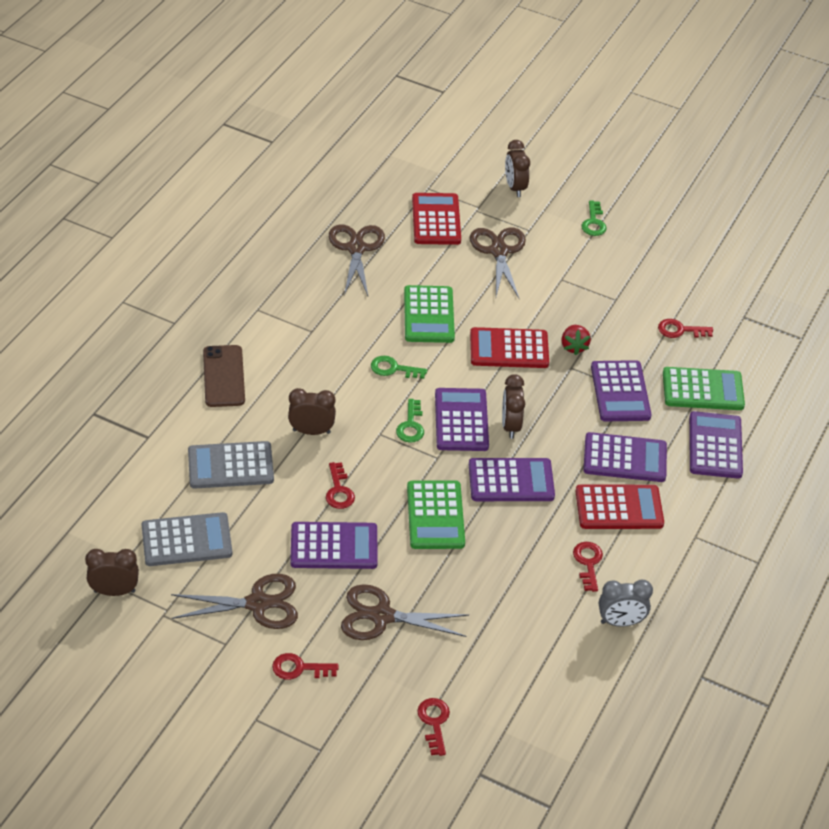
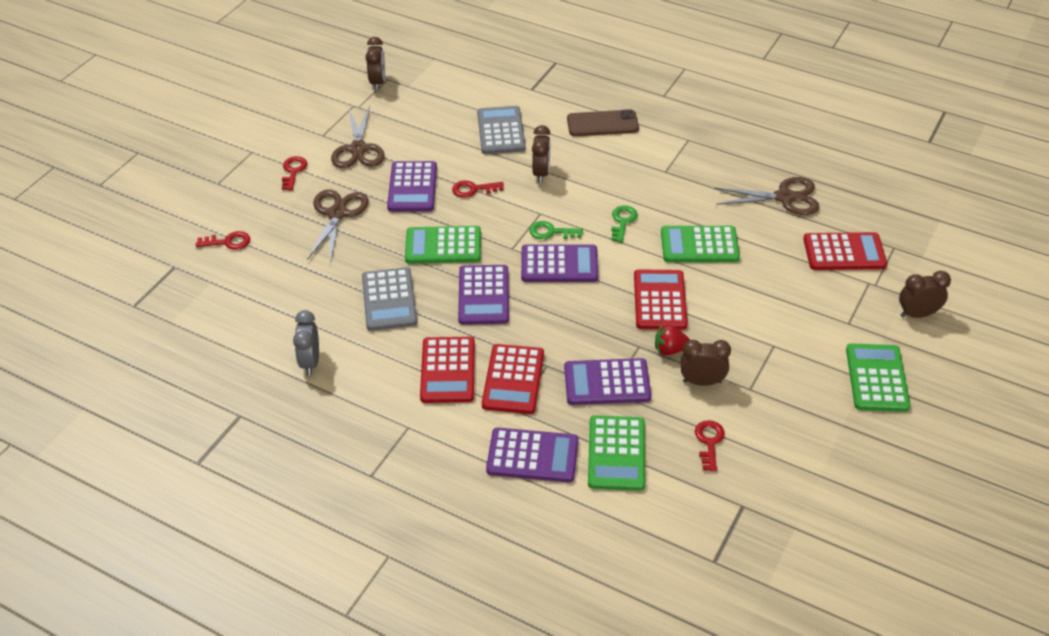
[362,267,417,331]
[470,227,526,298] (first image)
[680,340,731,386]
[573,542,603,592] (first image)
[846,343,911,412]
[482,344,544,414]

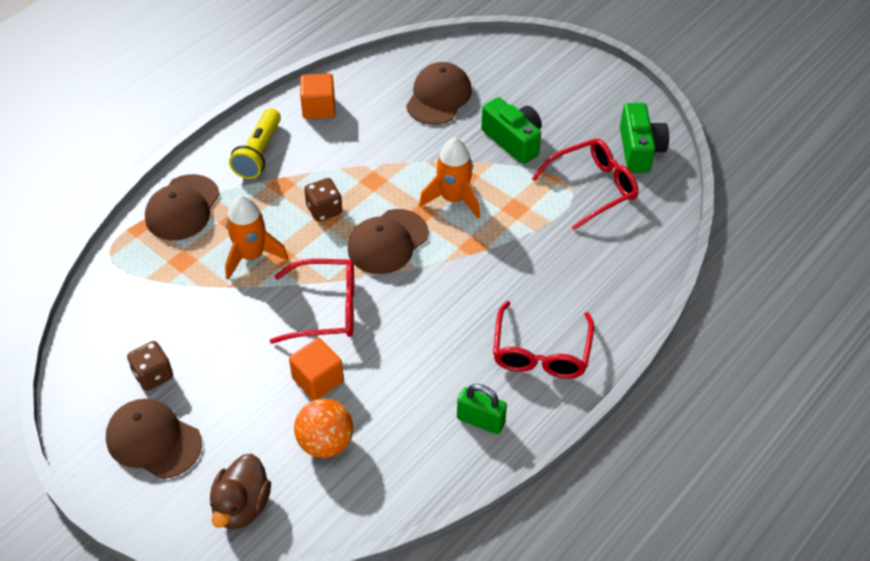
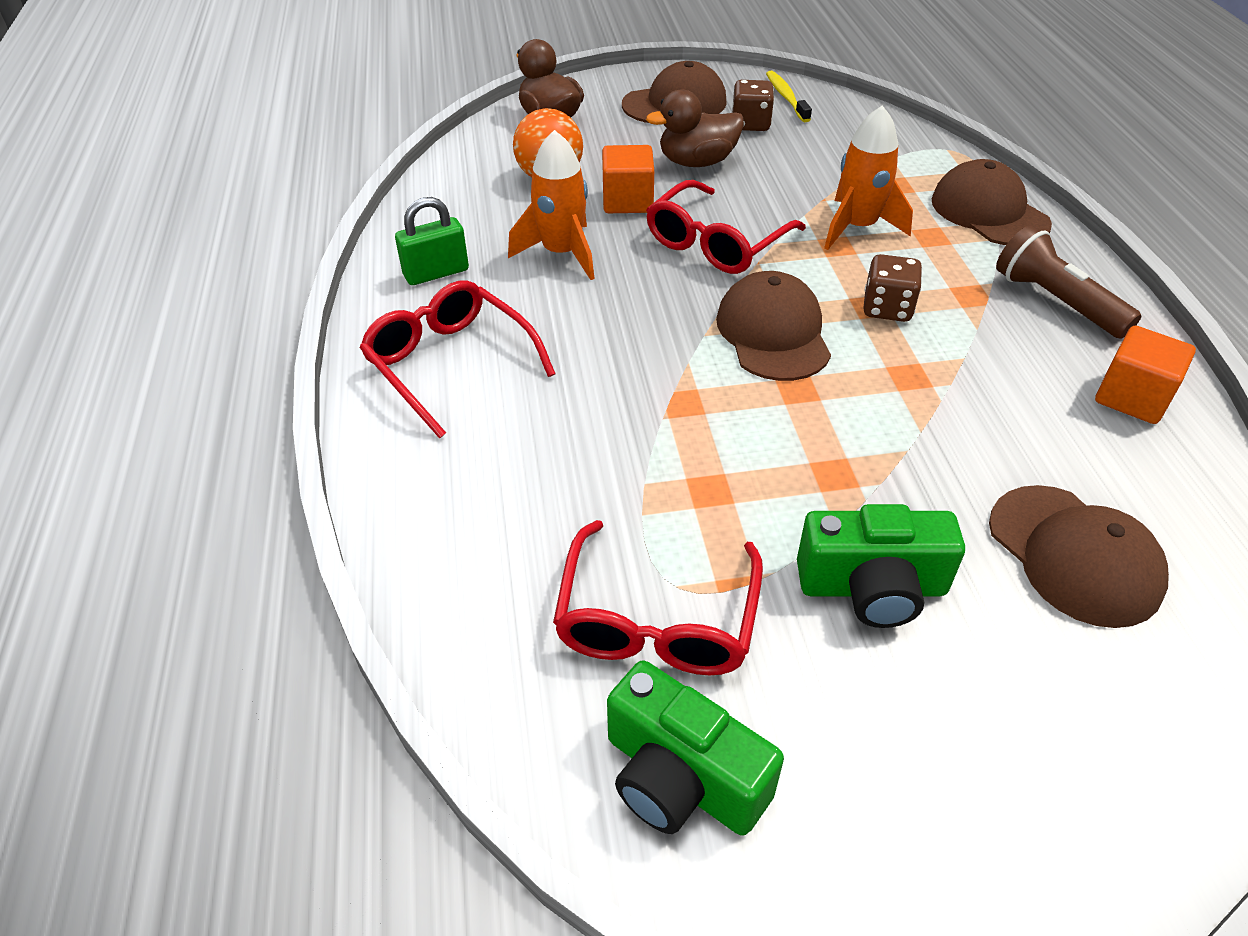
[996,225,1141,339]
[508,130,595,280]
[646,89,744,167]
[766,71,812,122]

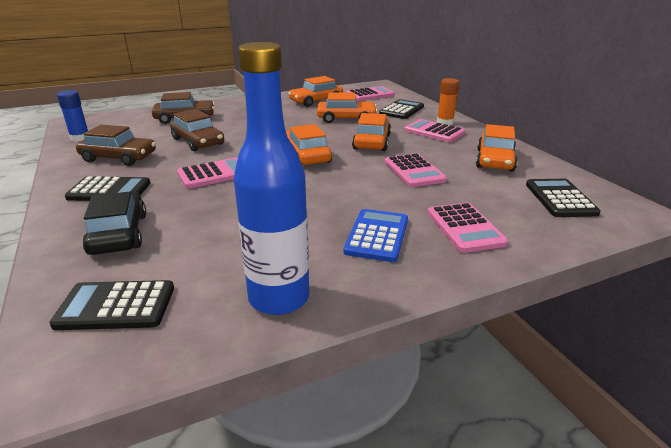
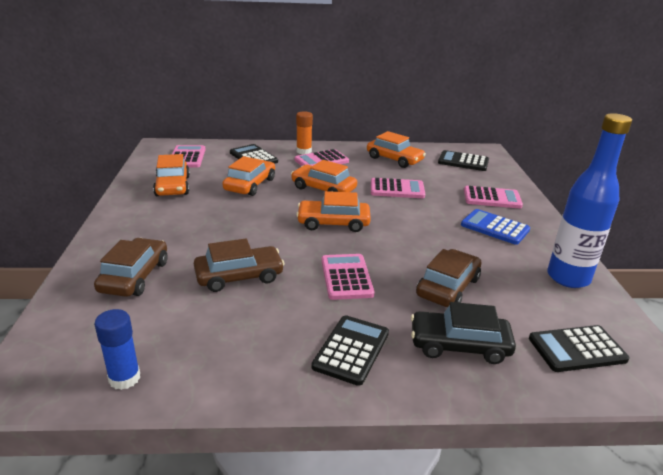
[529,325,630,372]
[416,249,481,307]

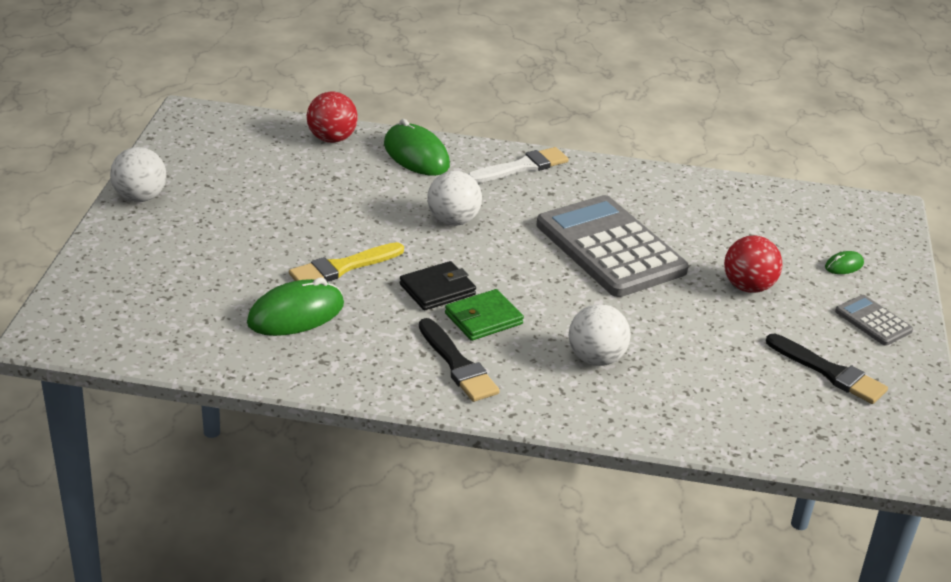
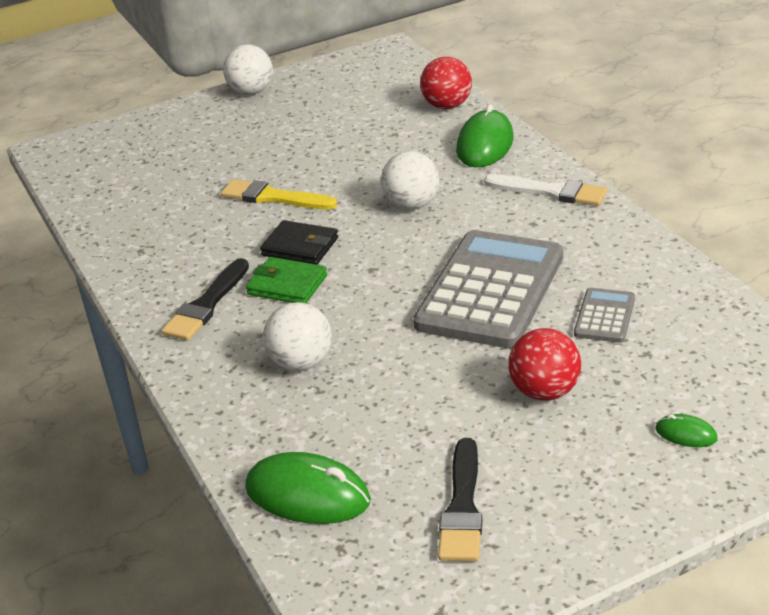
[245,452,371,524]
[574,288,635,343]

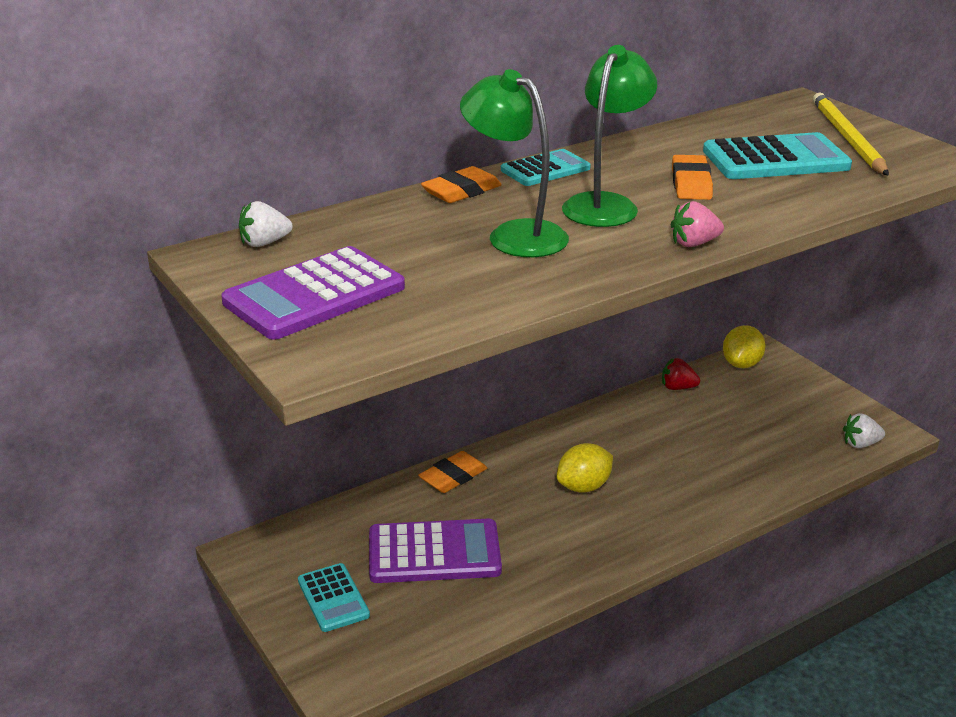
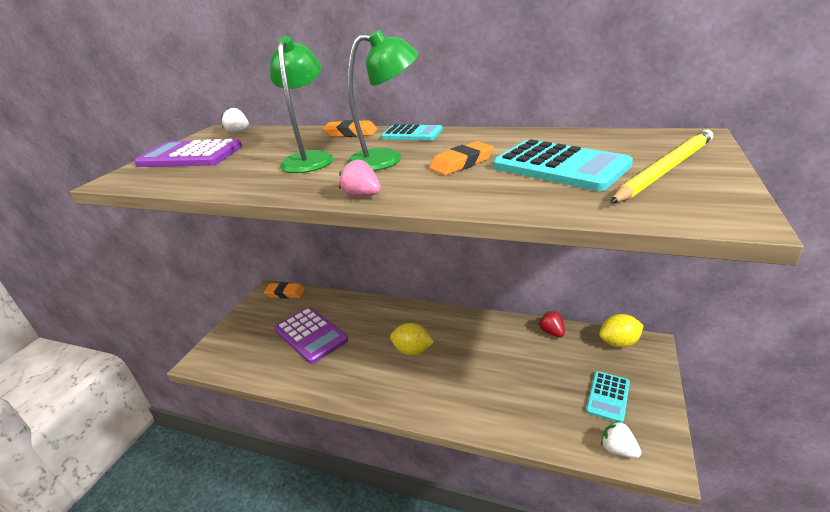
[586,371,630,423]
[264,283,305,299]

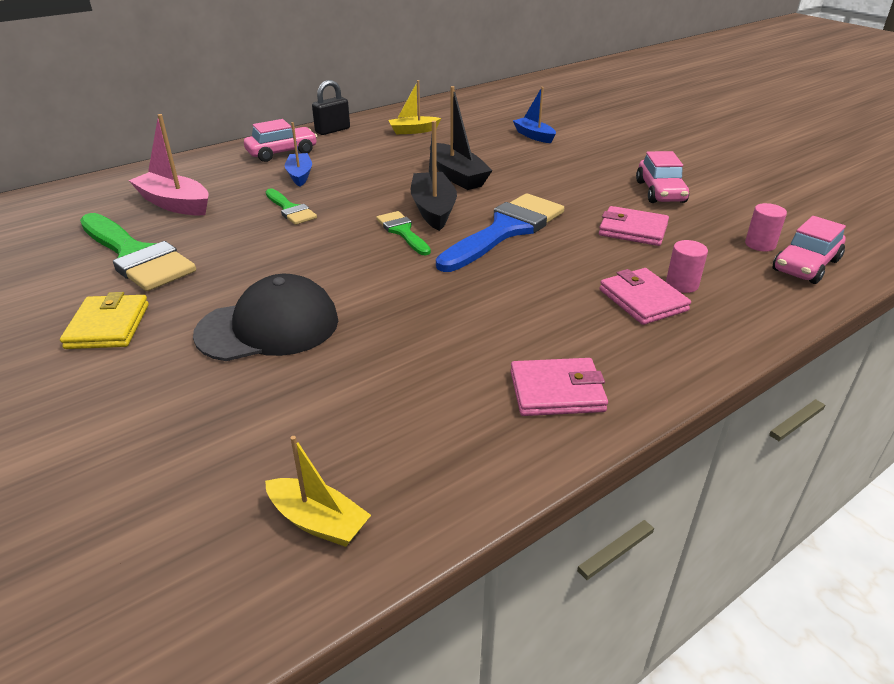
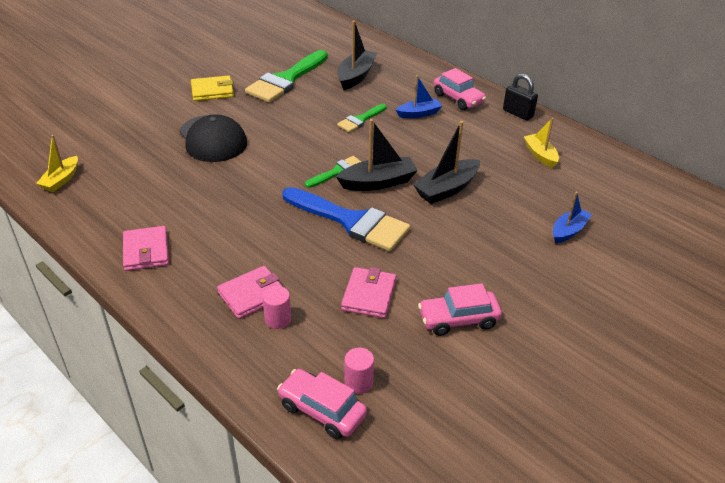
[338,20,378,90]

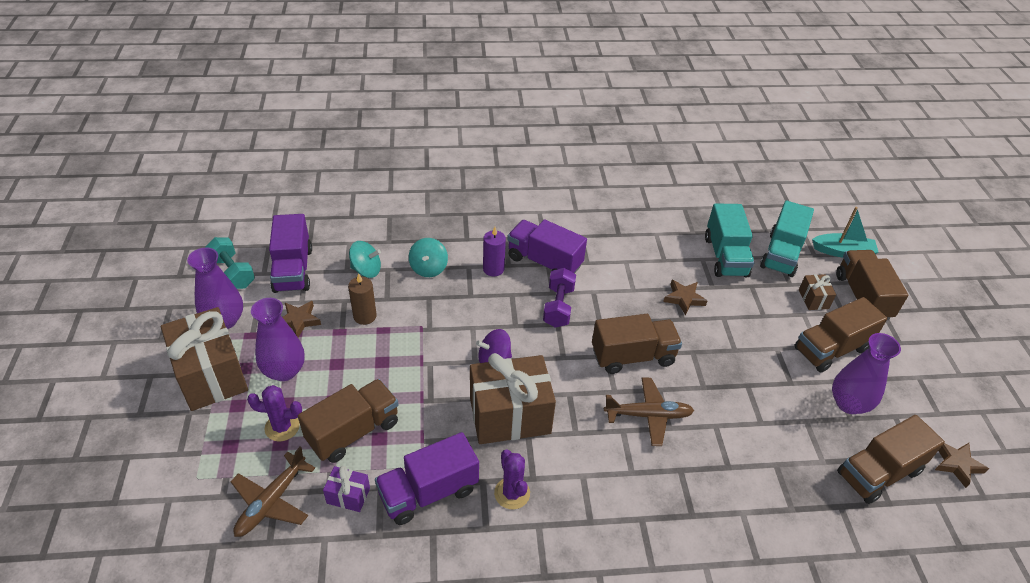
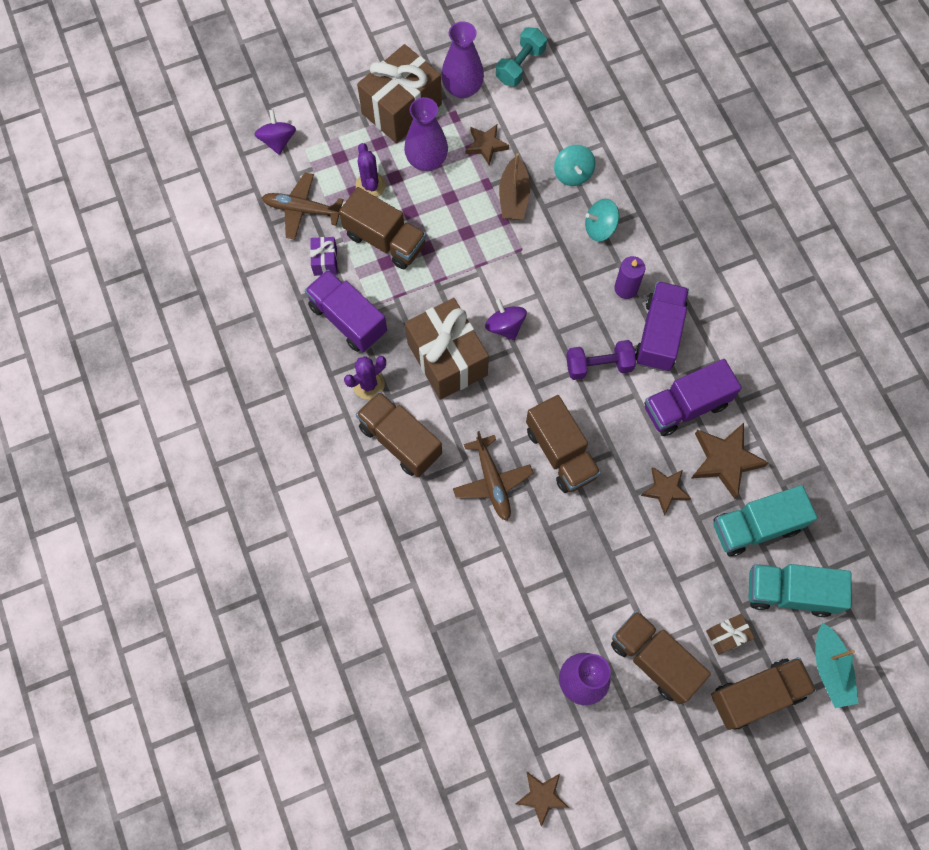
[644,359,742,436]
[499,153,530,220]
[356,391,442,477]
[254,110,296,155]
[691,423,769,499]

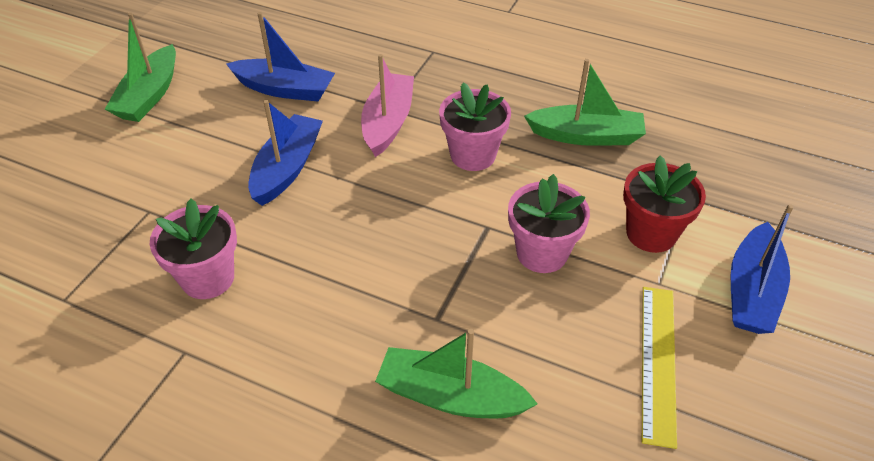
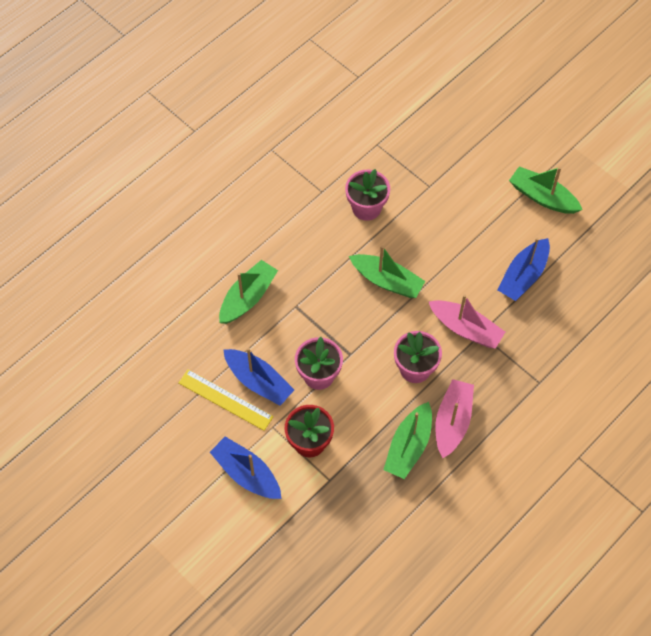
[223,348,294,406]
[349,245,425,298]
[435,379,474,458]

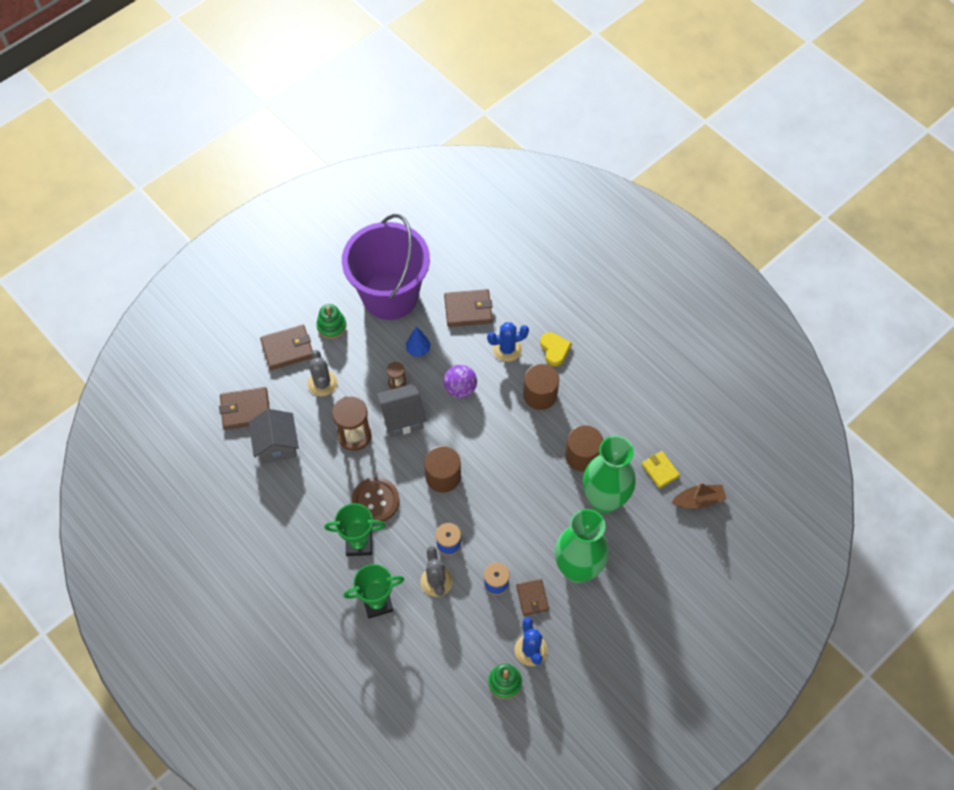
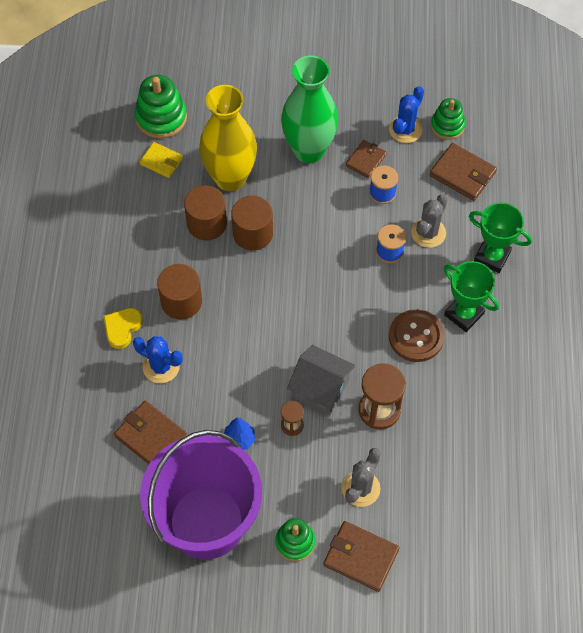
[430,143,497,201]
[249,409,299,464] (first image)
[231,196,273,251]
[444,365,477,398] (first image)
[199,85,257,191]
[140,142,183,178]
[135,75,187,138]

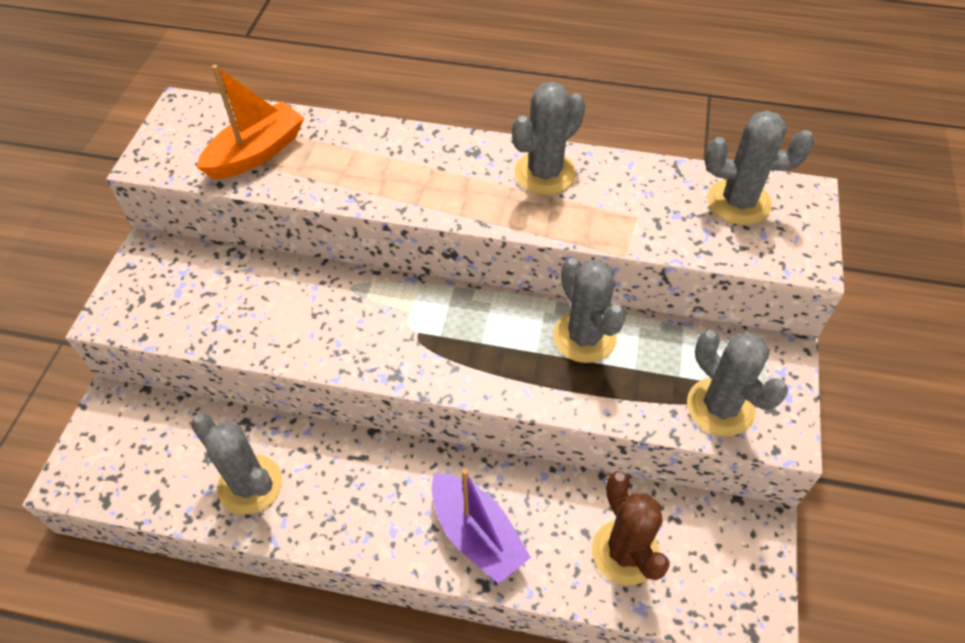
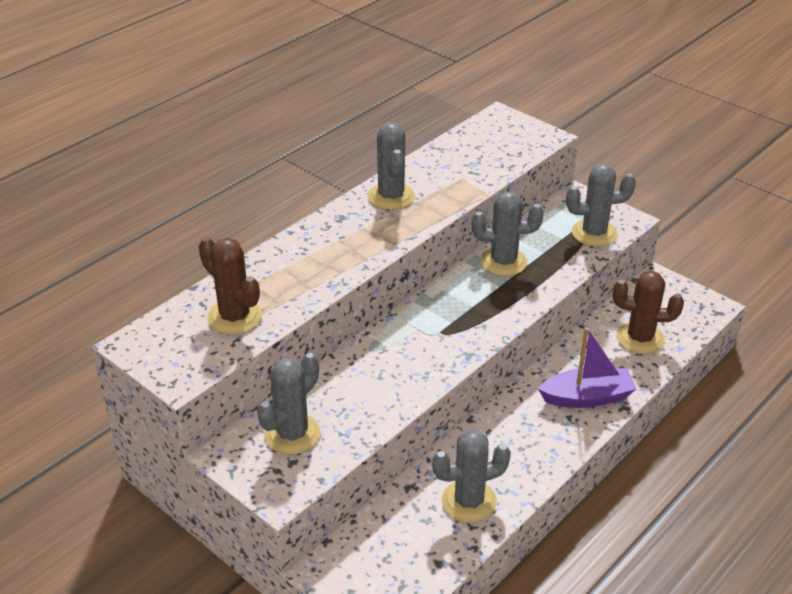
[199,237,262,335]
[257,353,321,455]

